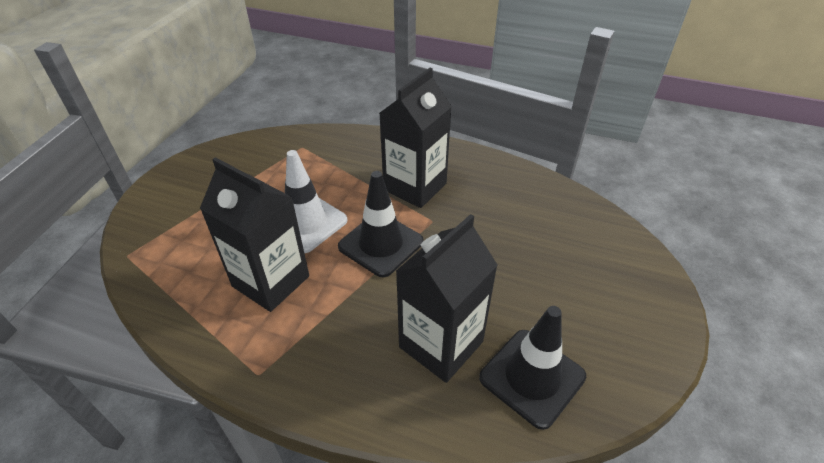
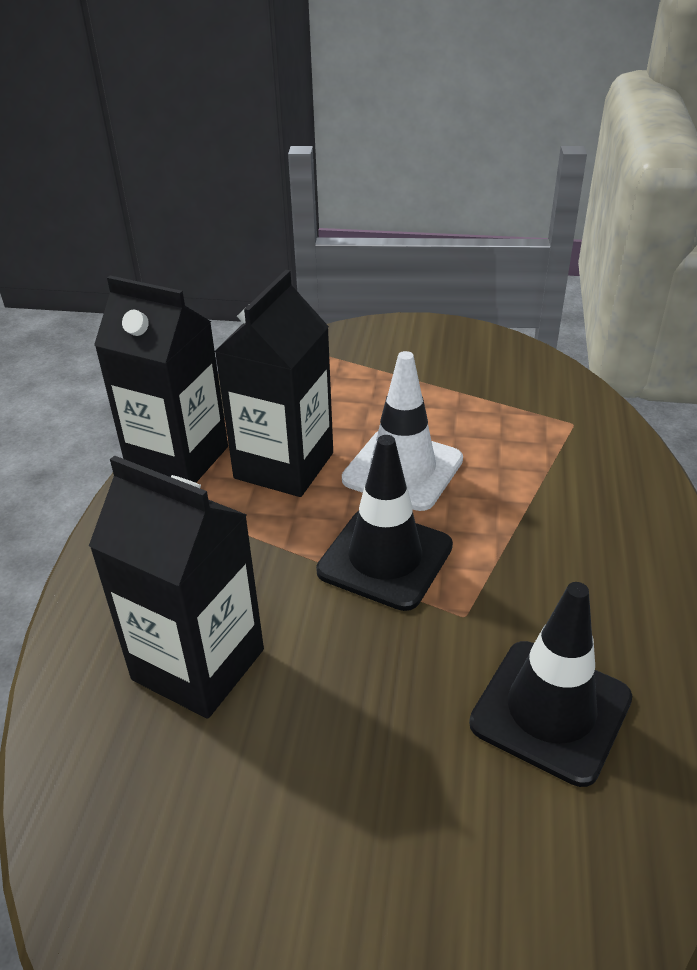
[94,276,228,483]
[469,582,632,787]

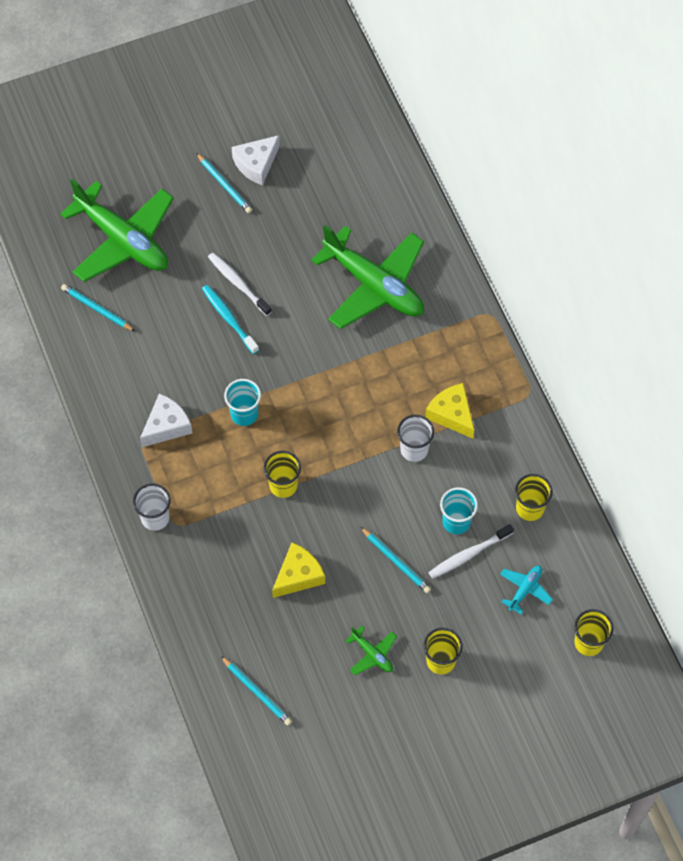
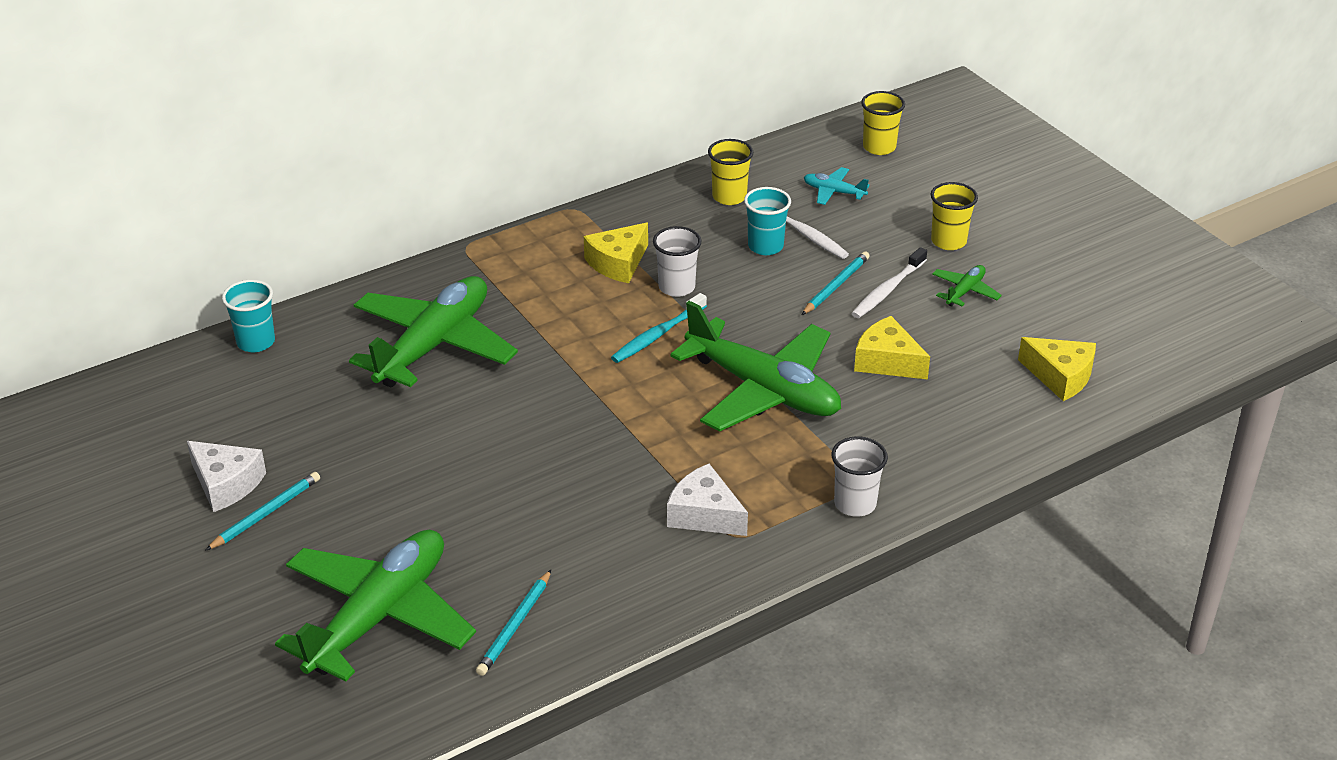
[611,293,707,363]
[851,247,927,318]
[1018,337,1096,401]
[222,280,275,352]
[670,301,841,431]

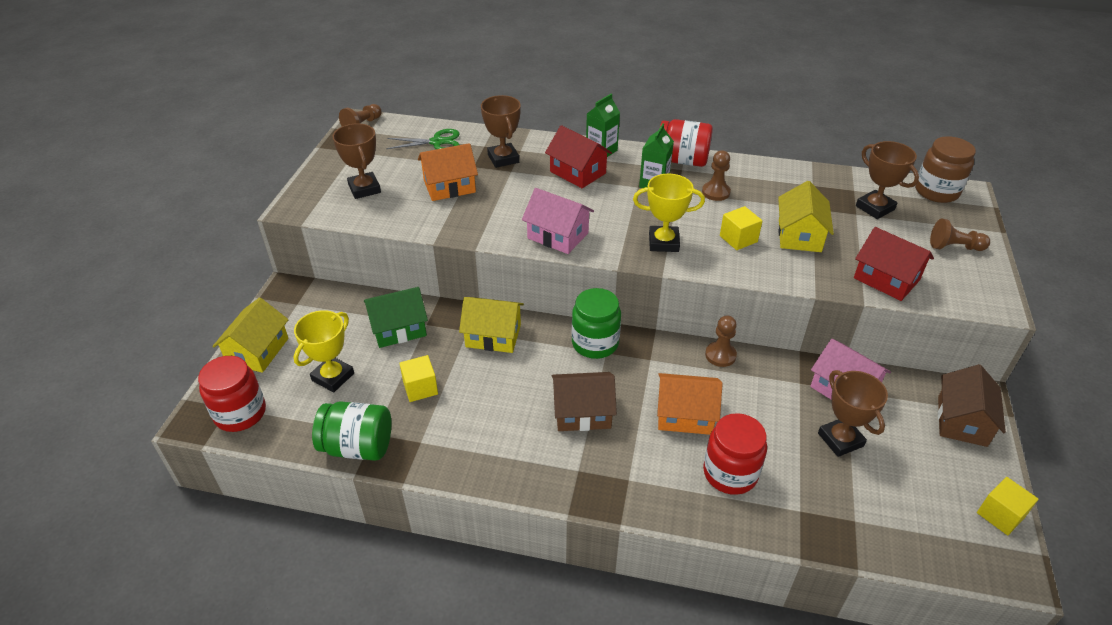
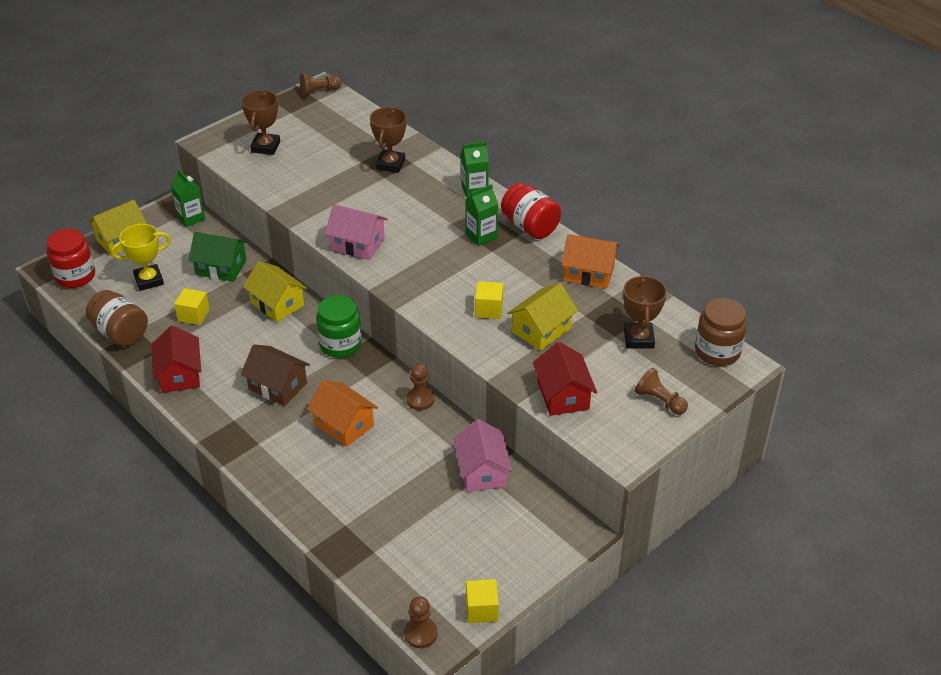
[86,290,148,347]
[386,129,460,149] (first image)
[561,234,620,289]
[325,204,388,260]
[151,325,201,393]
[633,174,705,252] (first image)
[404,596,438,648]
[703,413,767,495] (first image)
[818,370,888,457] (first image)
[938,364,1006,447] (first image)
[170,168,205,227]

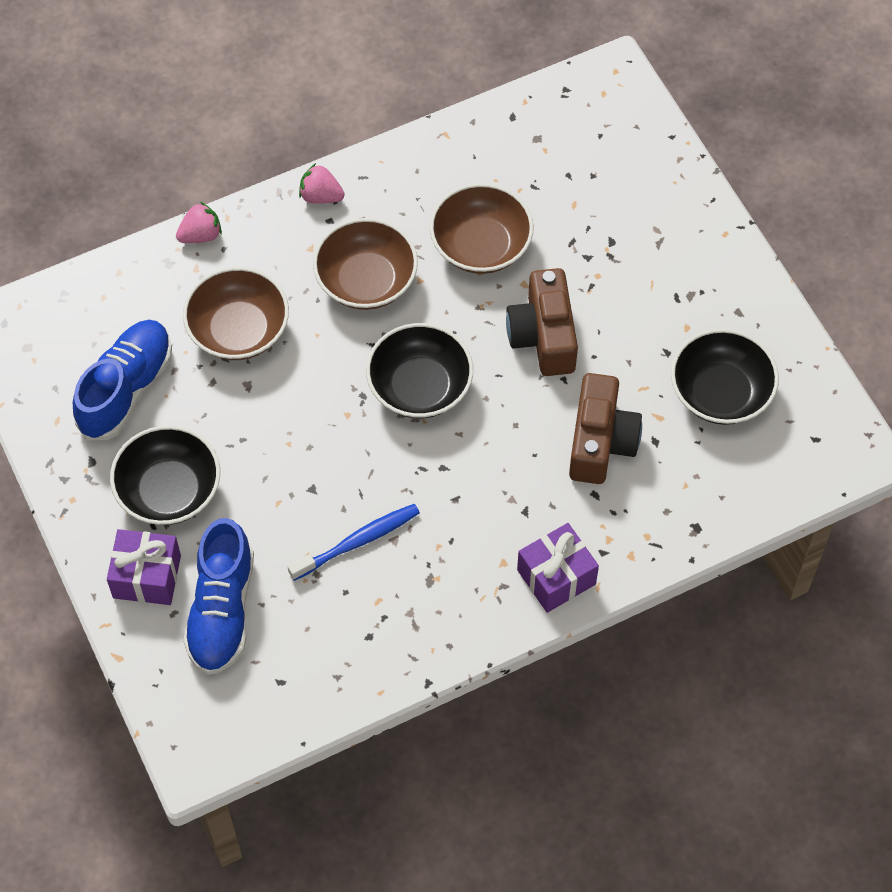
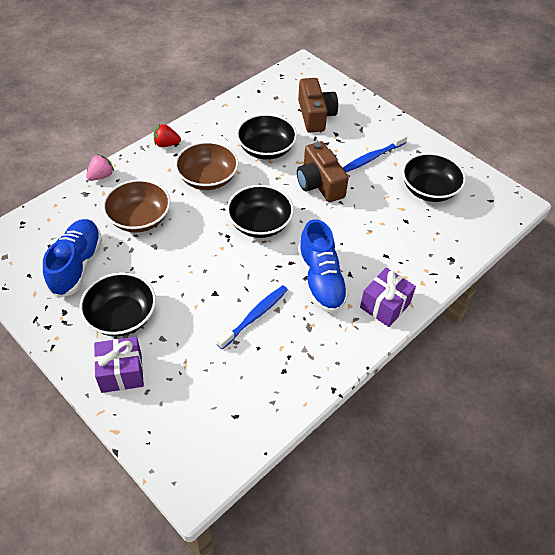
[298,219,349,313]
[154,124,181,147]
[236,114,297,160]
[298,78,338,132]
[343,134,407,172]

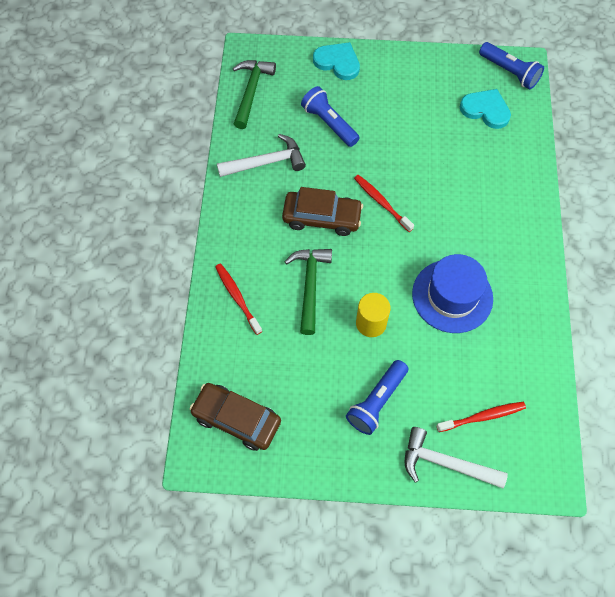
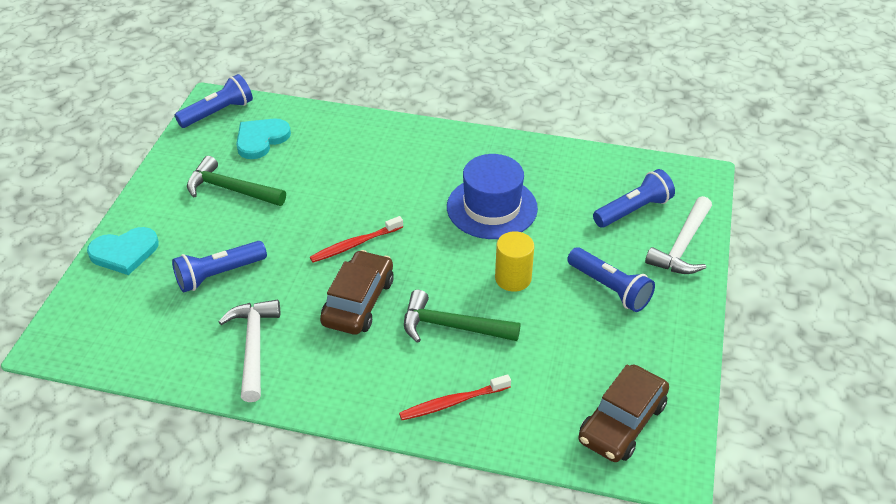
[187,156,286,206]
[87,227,159,275]
[593,169,675,228]

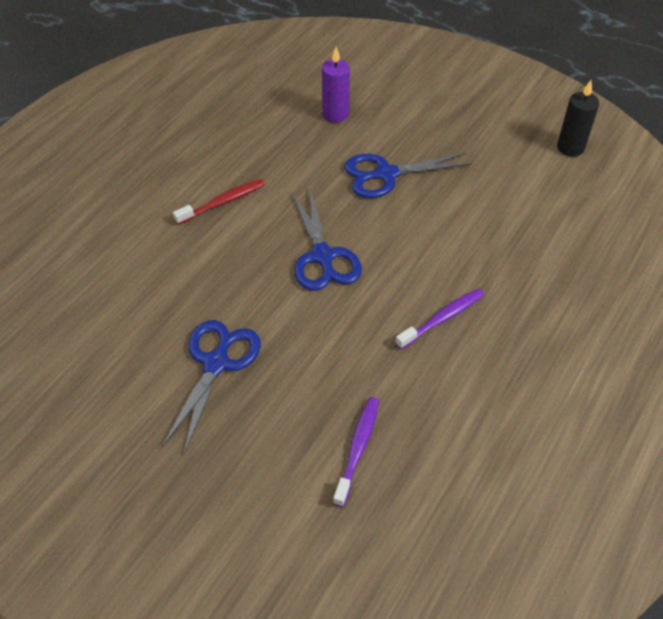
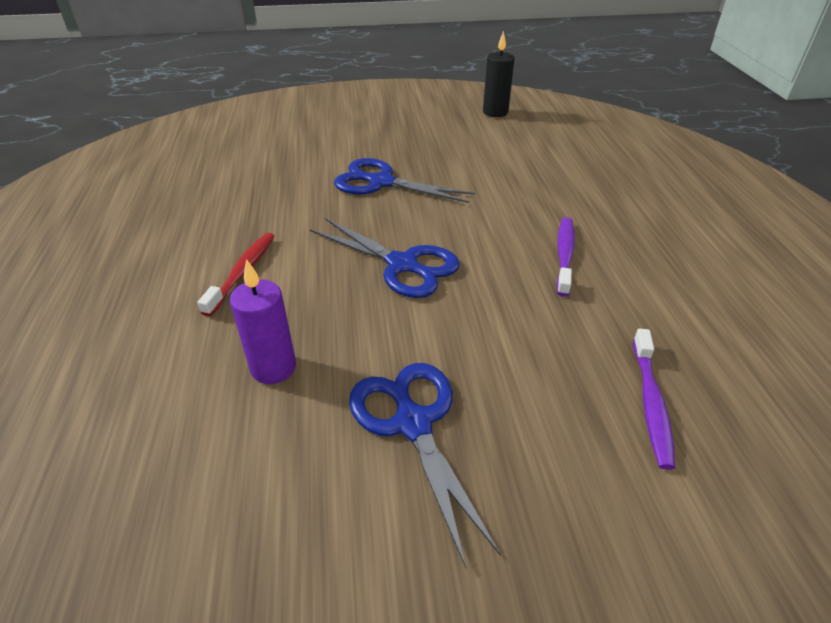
[230,259,296,384]
[633,329,675,470]
[334,158,475,203]

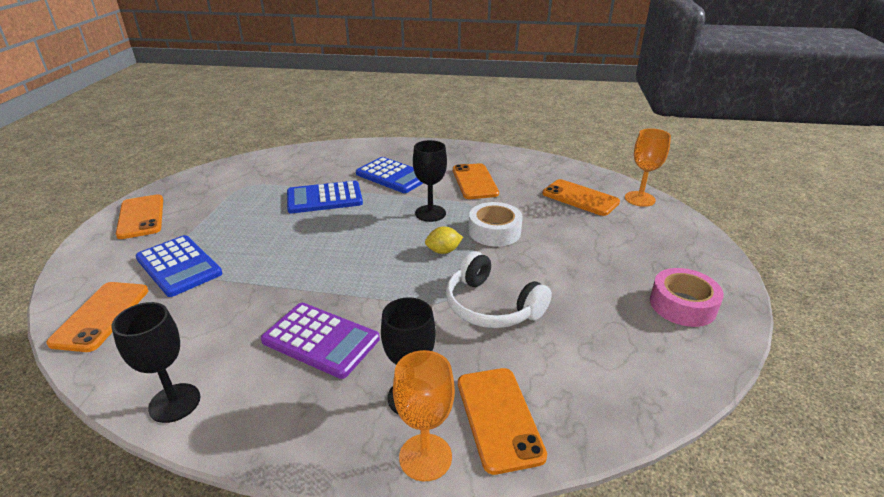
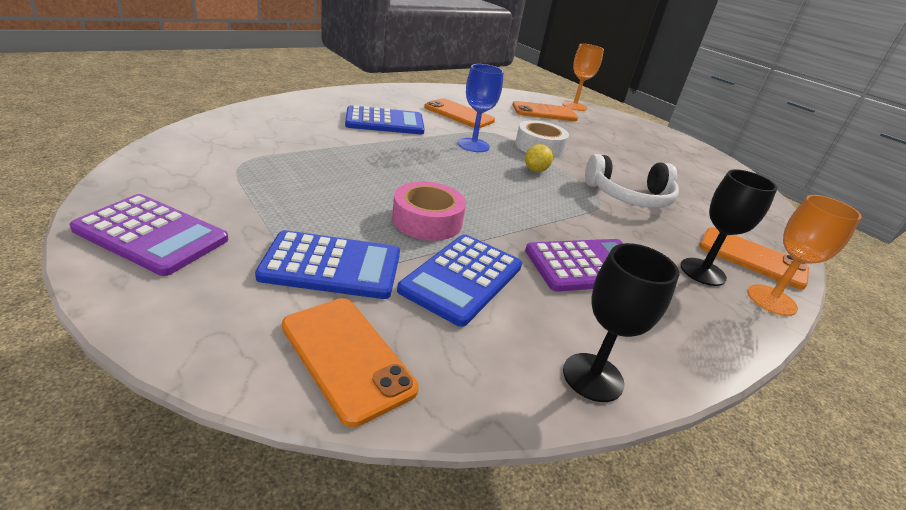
[70,194,228,276]
[397,234,522,327]
[458,64,504,152]
[392,181,466,241]

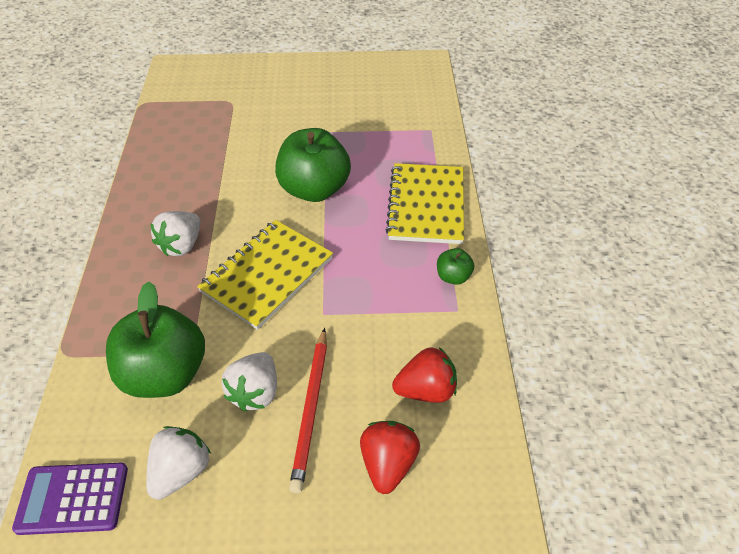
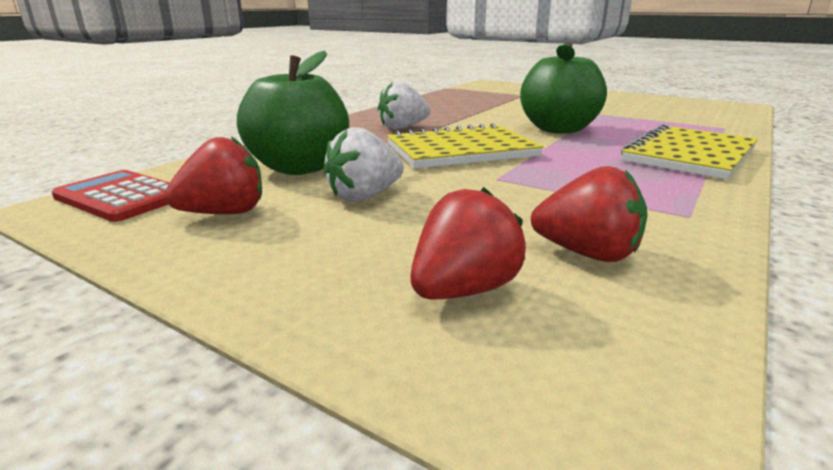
[52,170,170,222]
[165,137,262,214]
[289,328,327,493] (first image)
[437,248,474,285] (first image)

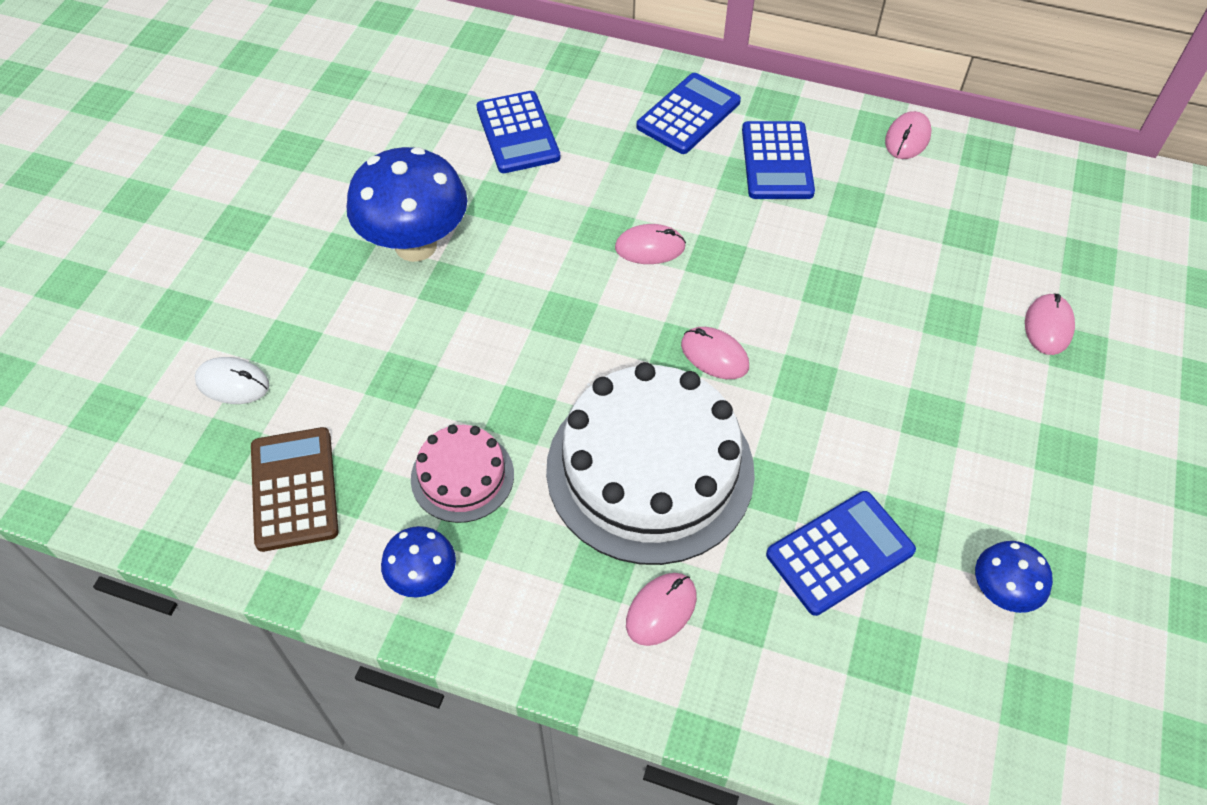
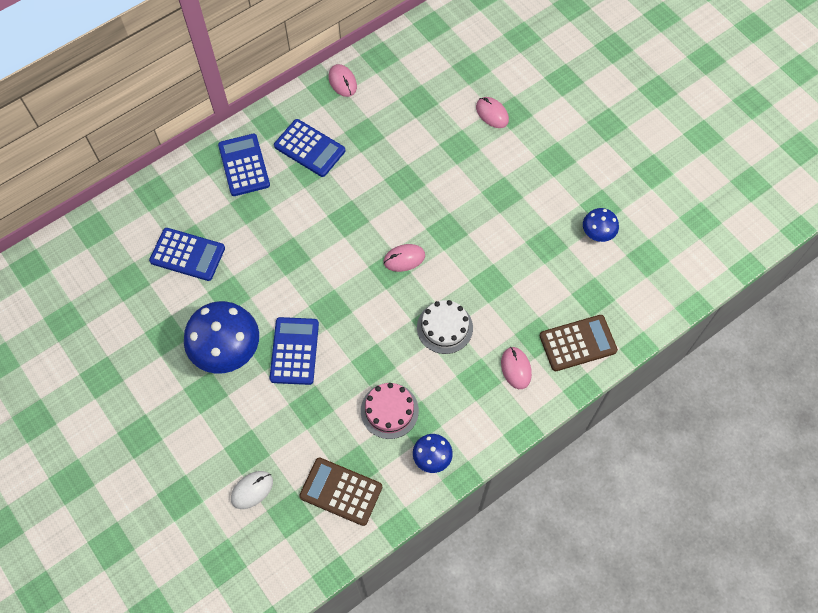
[417,300,473,354]
[615,224,686,264] (first image)
[270,317,319,385]
[540,315,618,371]

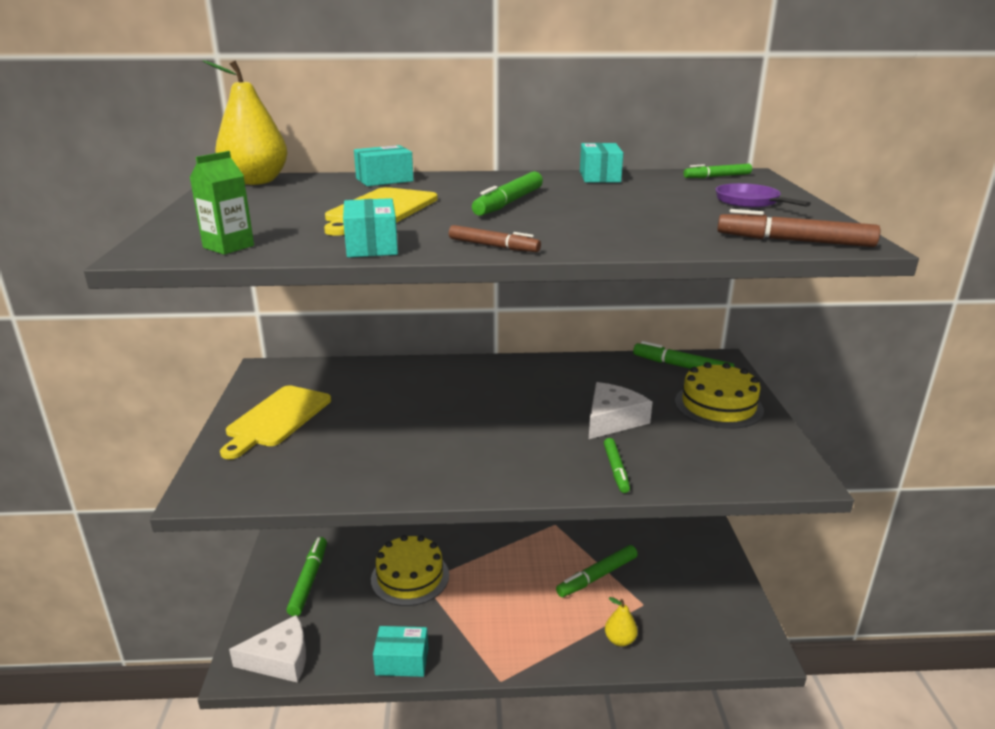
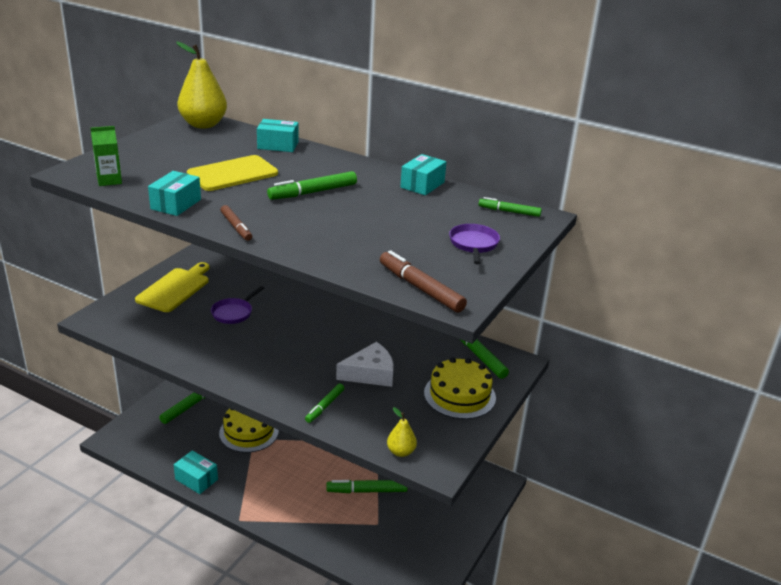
[135,262,209,312]
[229,615,306,683] (first image)
[387,407,417,457]
[211,286,264,324]

